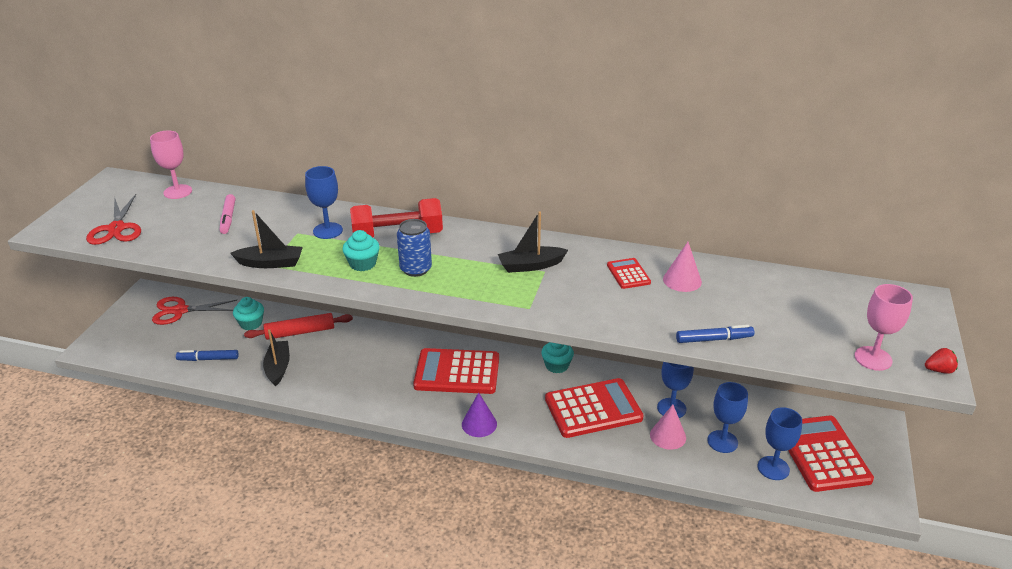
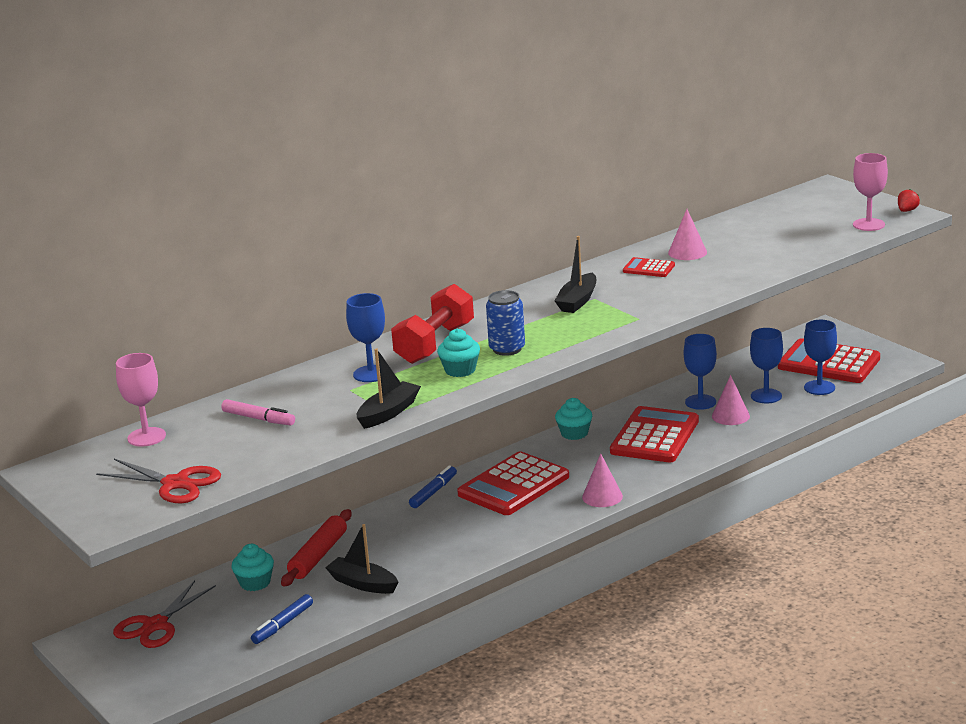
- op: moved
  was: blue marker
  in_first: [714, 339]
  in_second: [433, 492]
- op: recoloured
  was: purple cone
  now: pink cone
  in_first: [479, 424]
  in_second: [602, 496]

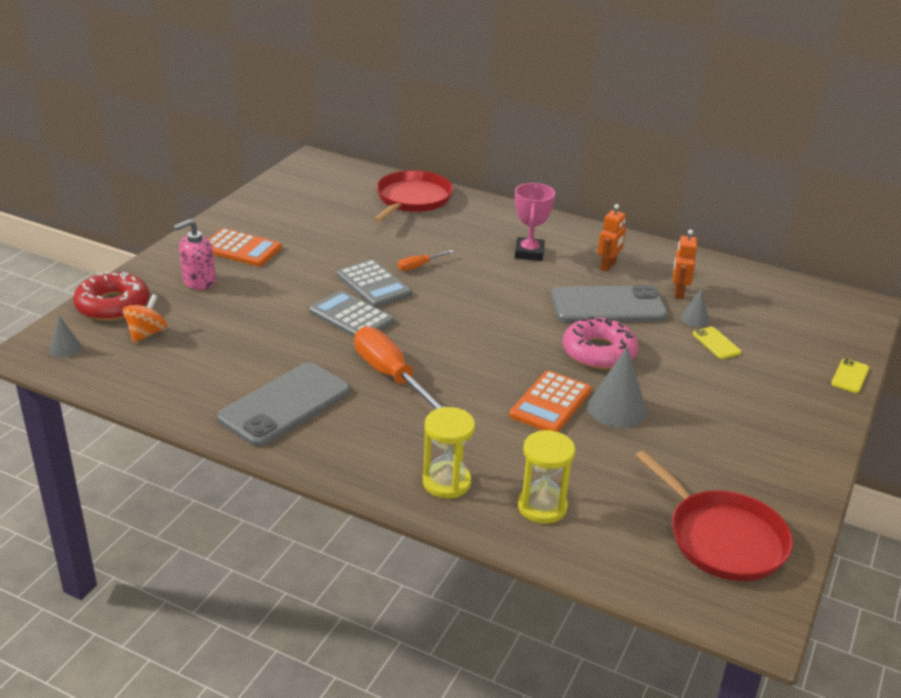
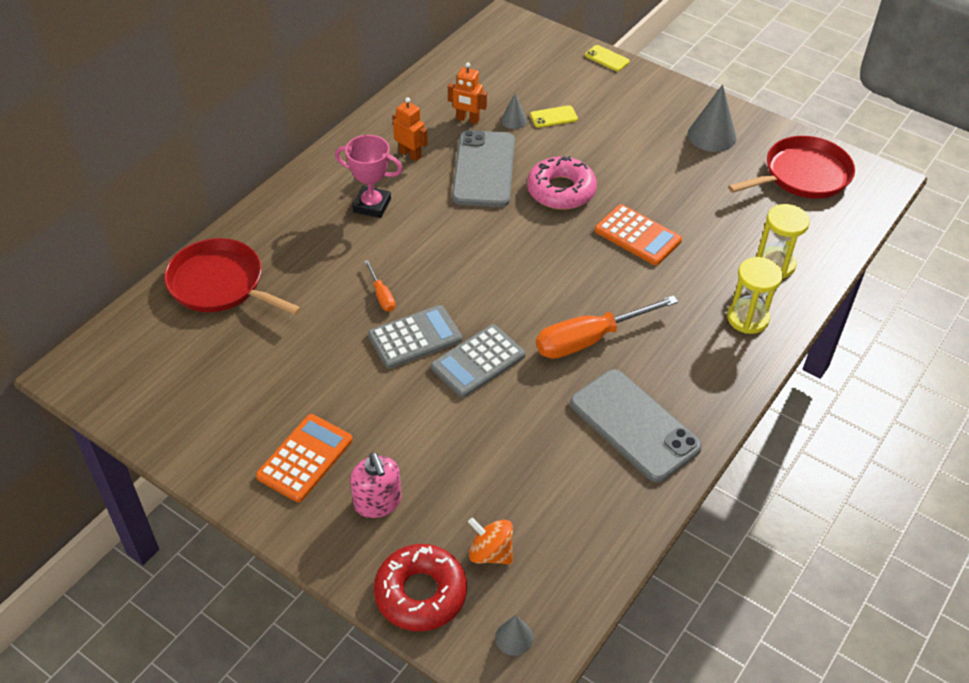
- op: moved
  was: grey cone
  in_first: [617, 409]
  in_second: [711, 135]

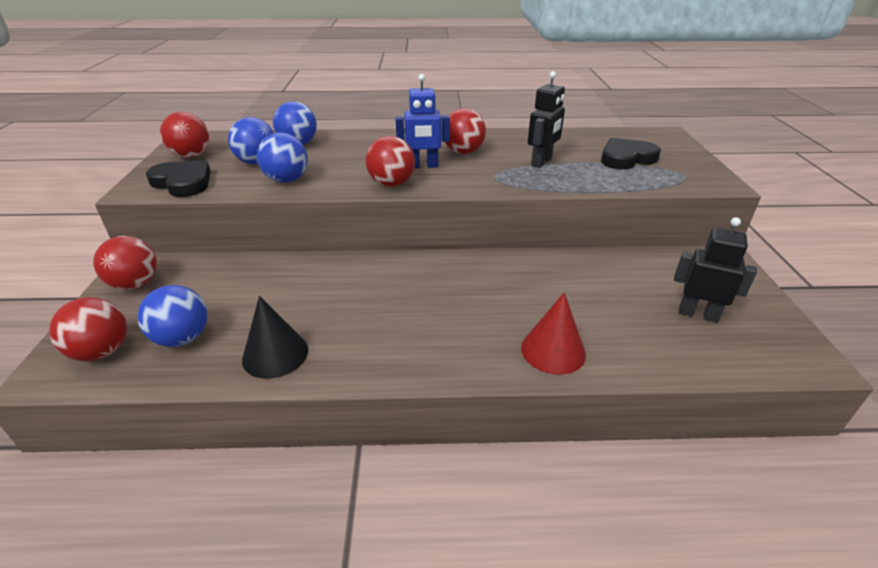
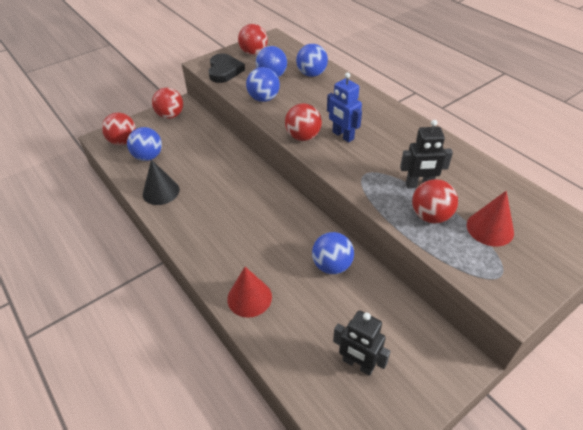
- op: added
  now: blue ball
  in_second: [332, 265]
- op: turned
  was: black robot
  in_first: [698, 314]
  in_second: [358, 364]
  clockwise: 135
- op: moved
  was: red ball
  in_first: [463, 152]
  in_second: [430, 216]
- op: replaced
  was: black heart
  now: red cone
  in_first: [626, 158]
  in_second: [490, 228]

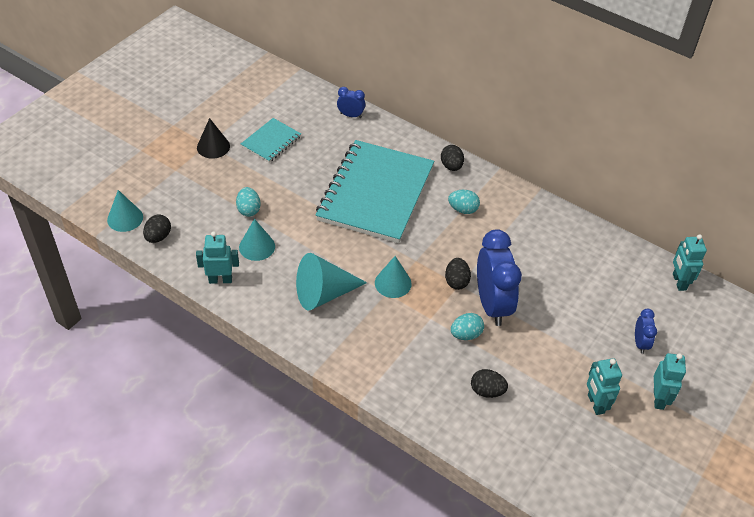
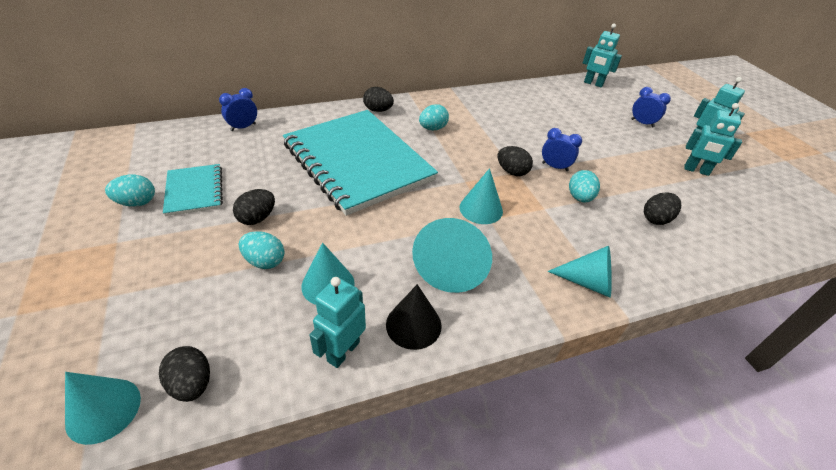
- op: added
  now: turquoise egg
  in_second: [137, 202]
- op: added
  now: black egg
  in_second: [257, 218]
- op: moved
  was: black cone
  in_first: [213, 146]
  in_second: [413, 325]
- op: resized
  was: blue clock
  in_first: [492, 305]
  in_second: [555, 167]
  ratio: 0.47
- op: added
  now: turquoise cone
  in_second: [587, 282]

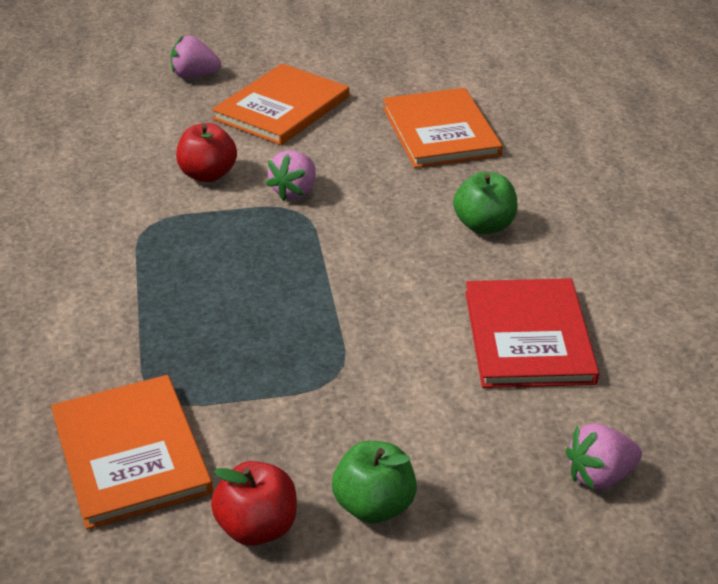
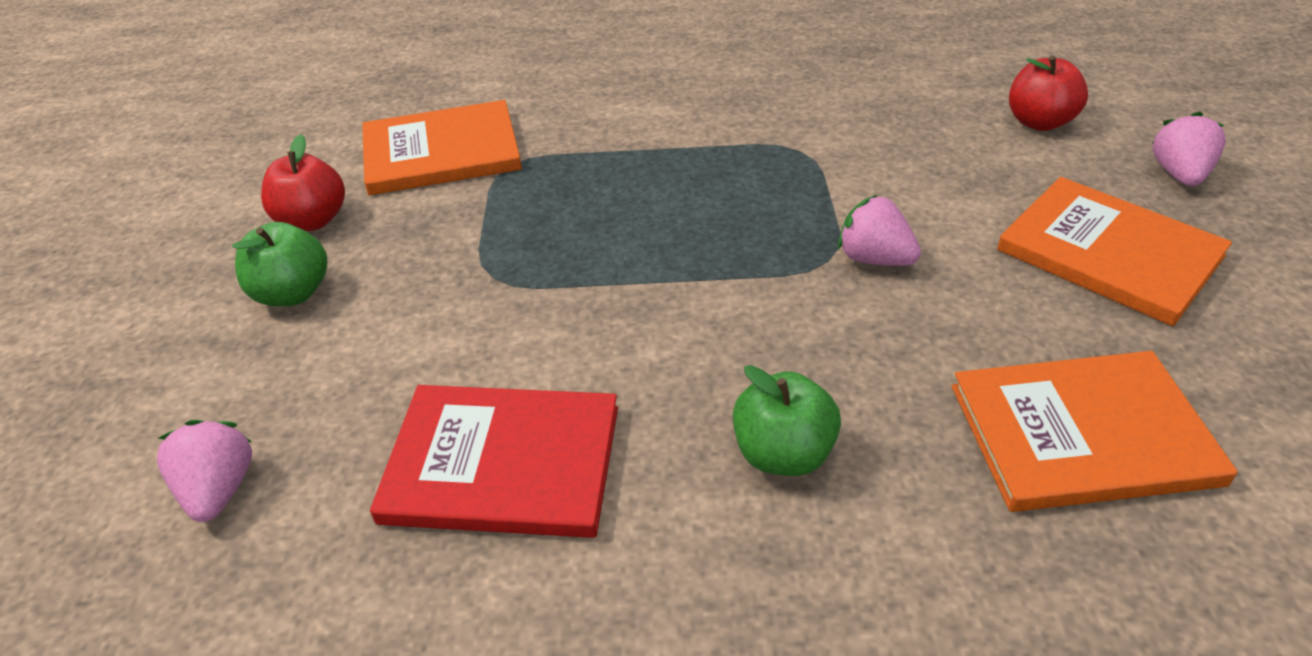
- op: moved
  was: red apple
  in_first: [208, 175]
  in_second: [1039, 122]

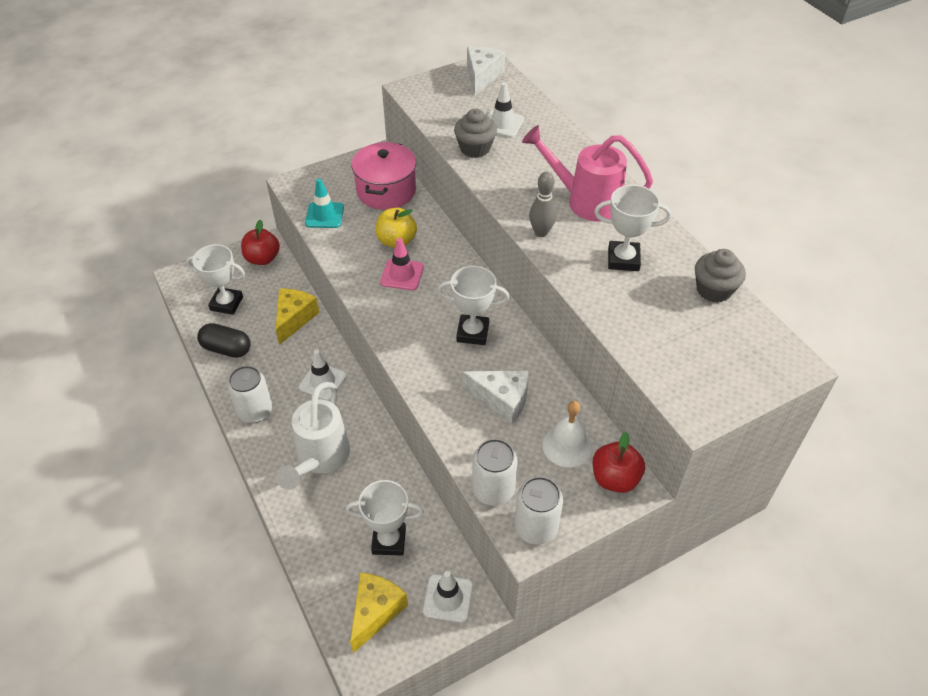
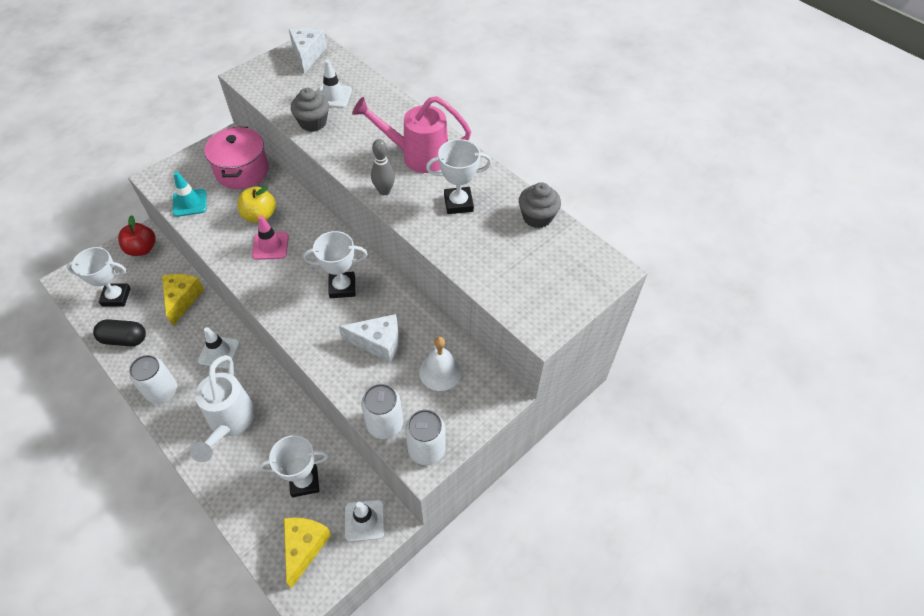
- op: removed
  was: red apple
  in_first: [615, 479]

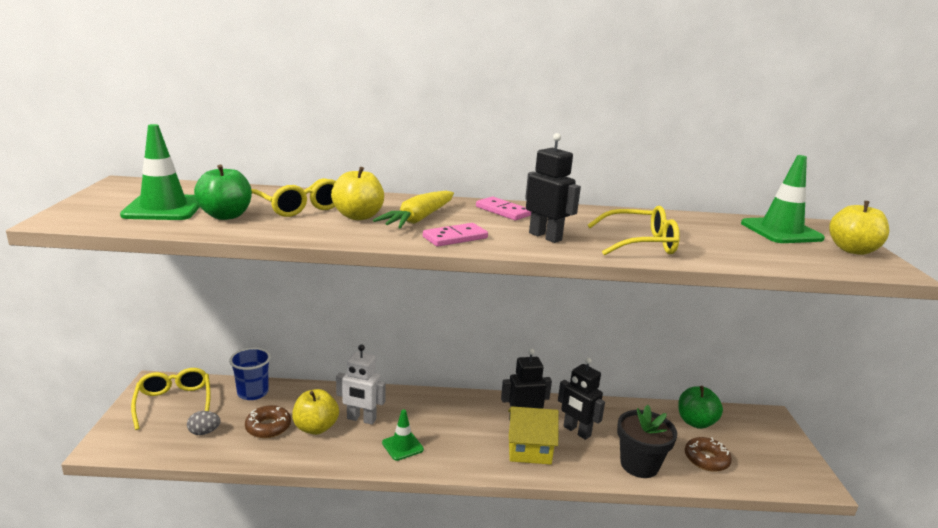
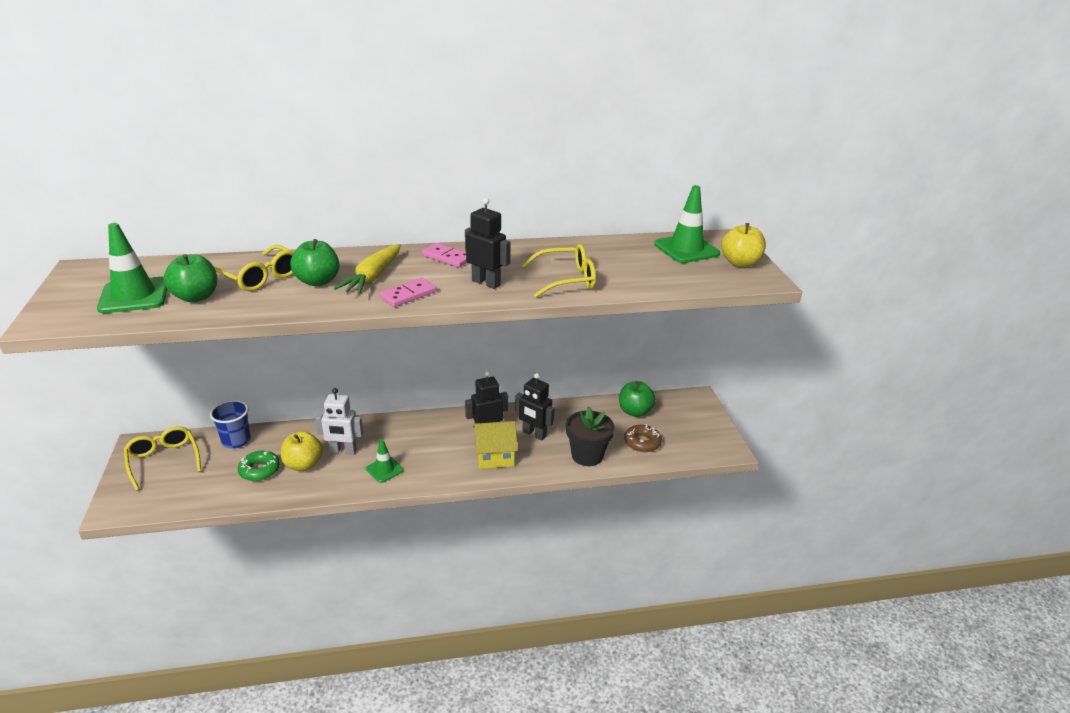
- op: recoloured
  was: brown donut
  now: green donut
  in_first: [268, 427]
  in_second: [259, 470]
- op: recoloured
  was: yellow apple
  now: green apple
  in_first: [358, 216]
  in_second: [318, 281]
- op: removed
  was: grey egg
  in_first: [204, 432]

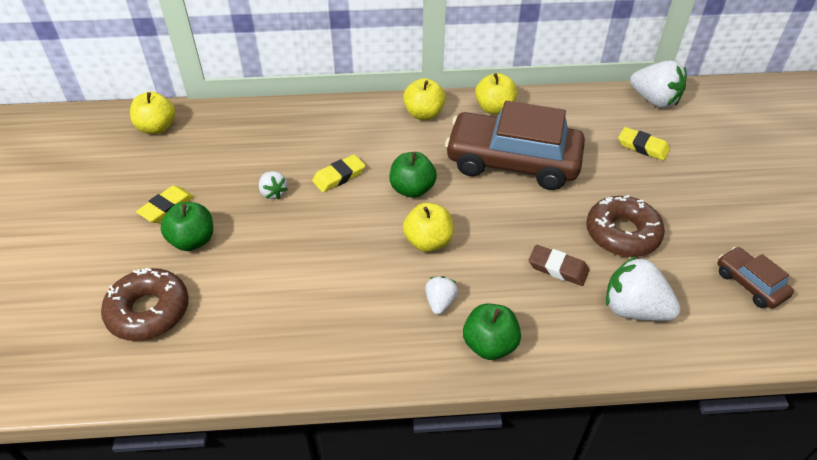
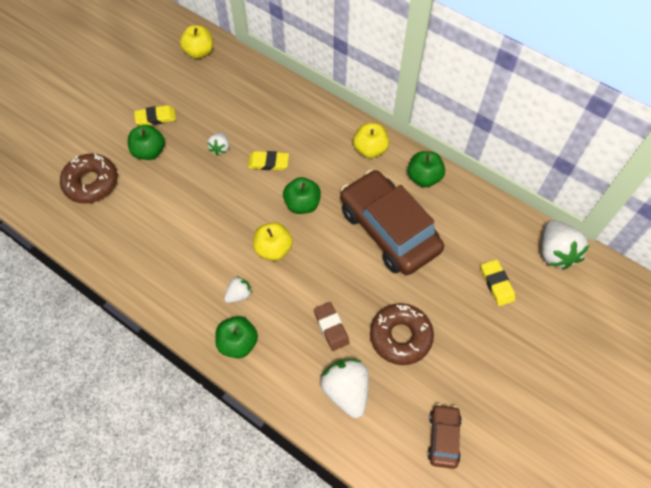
- op: recoloured
  was: yellow apple
  now: green apple
  in_first: [494, 108]
  in_second: [424, 177]

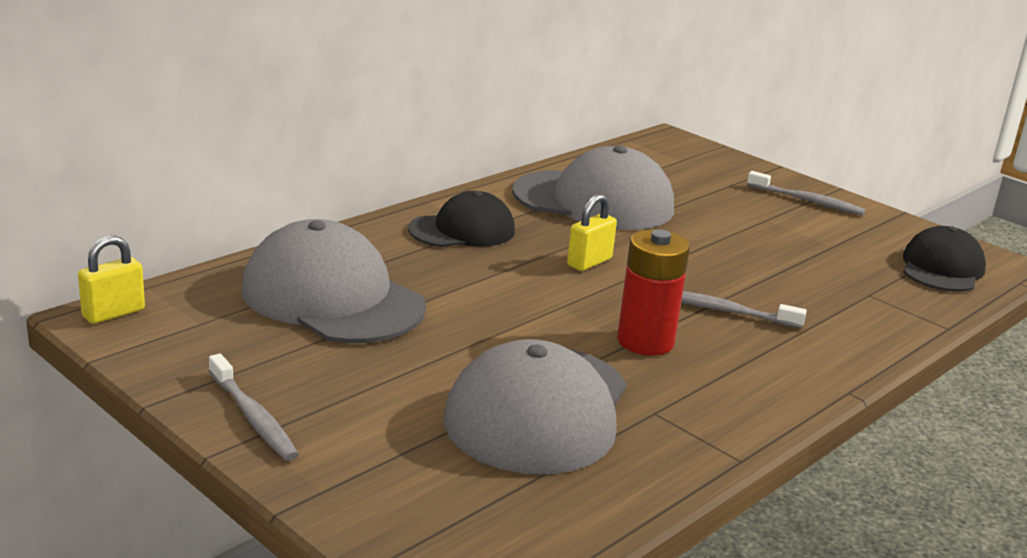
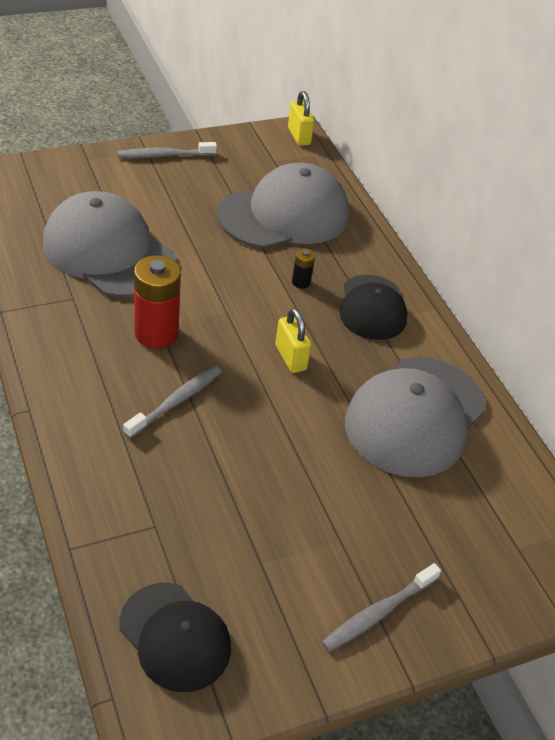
- op: added
  now: black battery
  in_second: [301, 282]

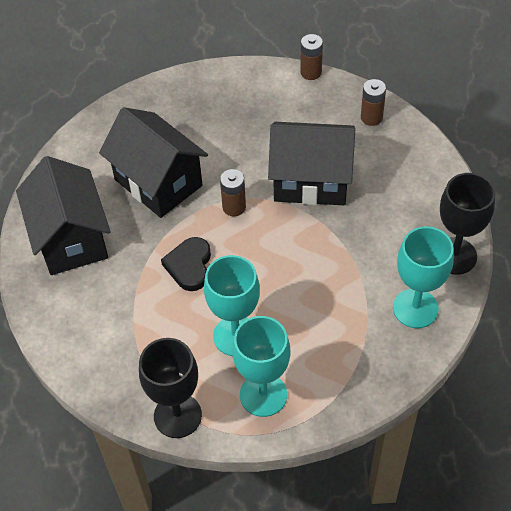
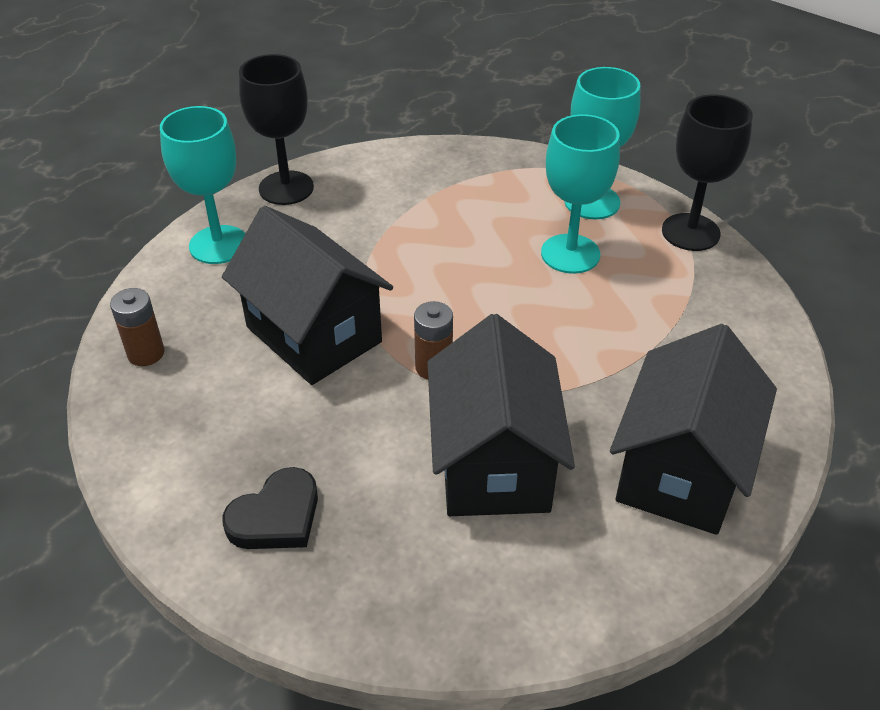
- op: moved
  was: turquoise goblet
  in_first: [415, 308]
  in_second: [218, 245]
- op: moved
  was: black heart
  in_first: [189, 266]
  in_second: [276, 516]
- op: removed
  was: brown battery
  in_first: [311, 72]

